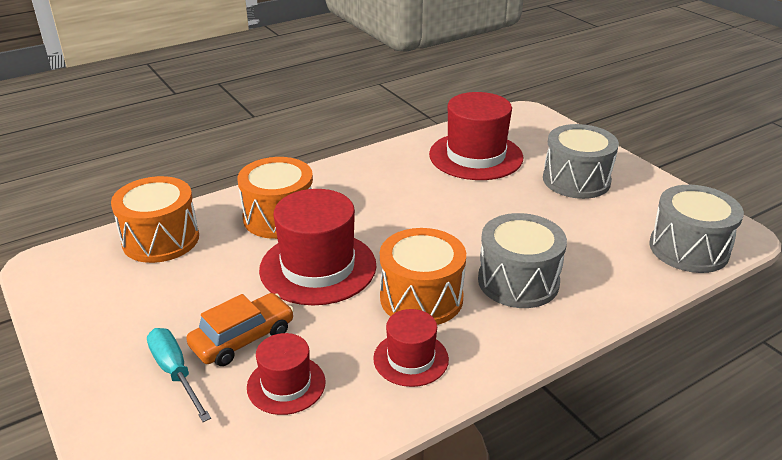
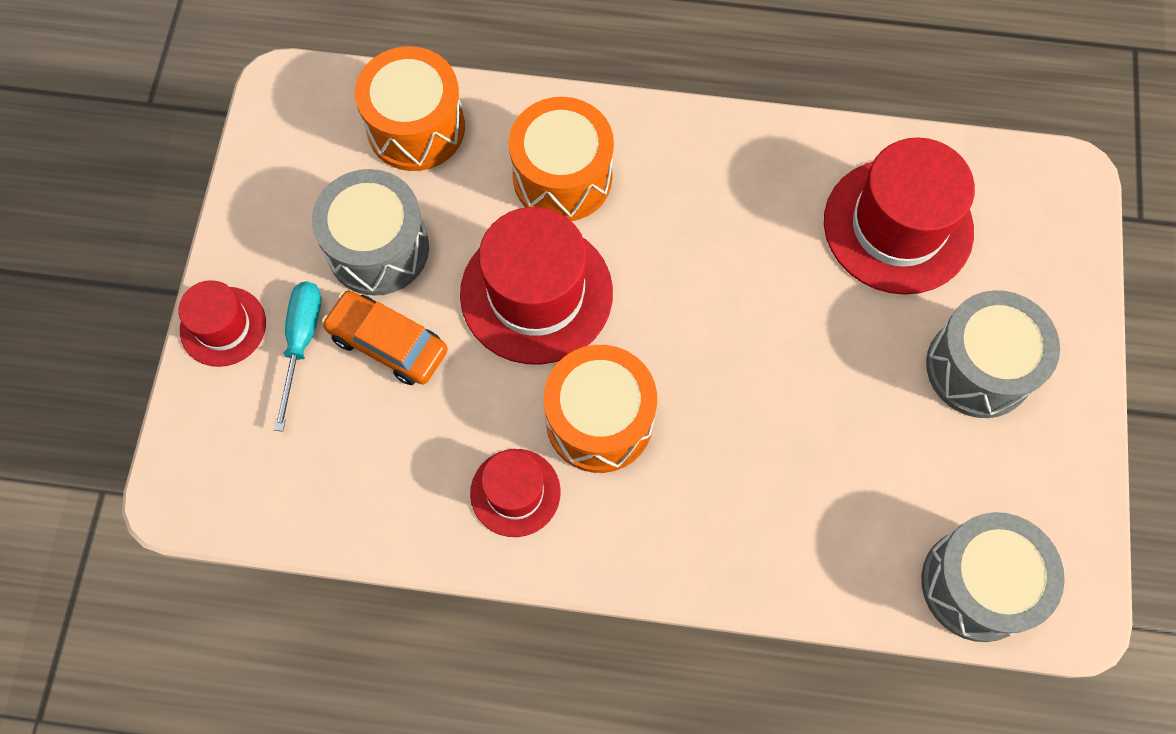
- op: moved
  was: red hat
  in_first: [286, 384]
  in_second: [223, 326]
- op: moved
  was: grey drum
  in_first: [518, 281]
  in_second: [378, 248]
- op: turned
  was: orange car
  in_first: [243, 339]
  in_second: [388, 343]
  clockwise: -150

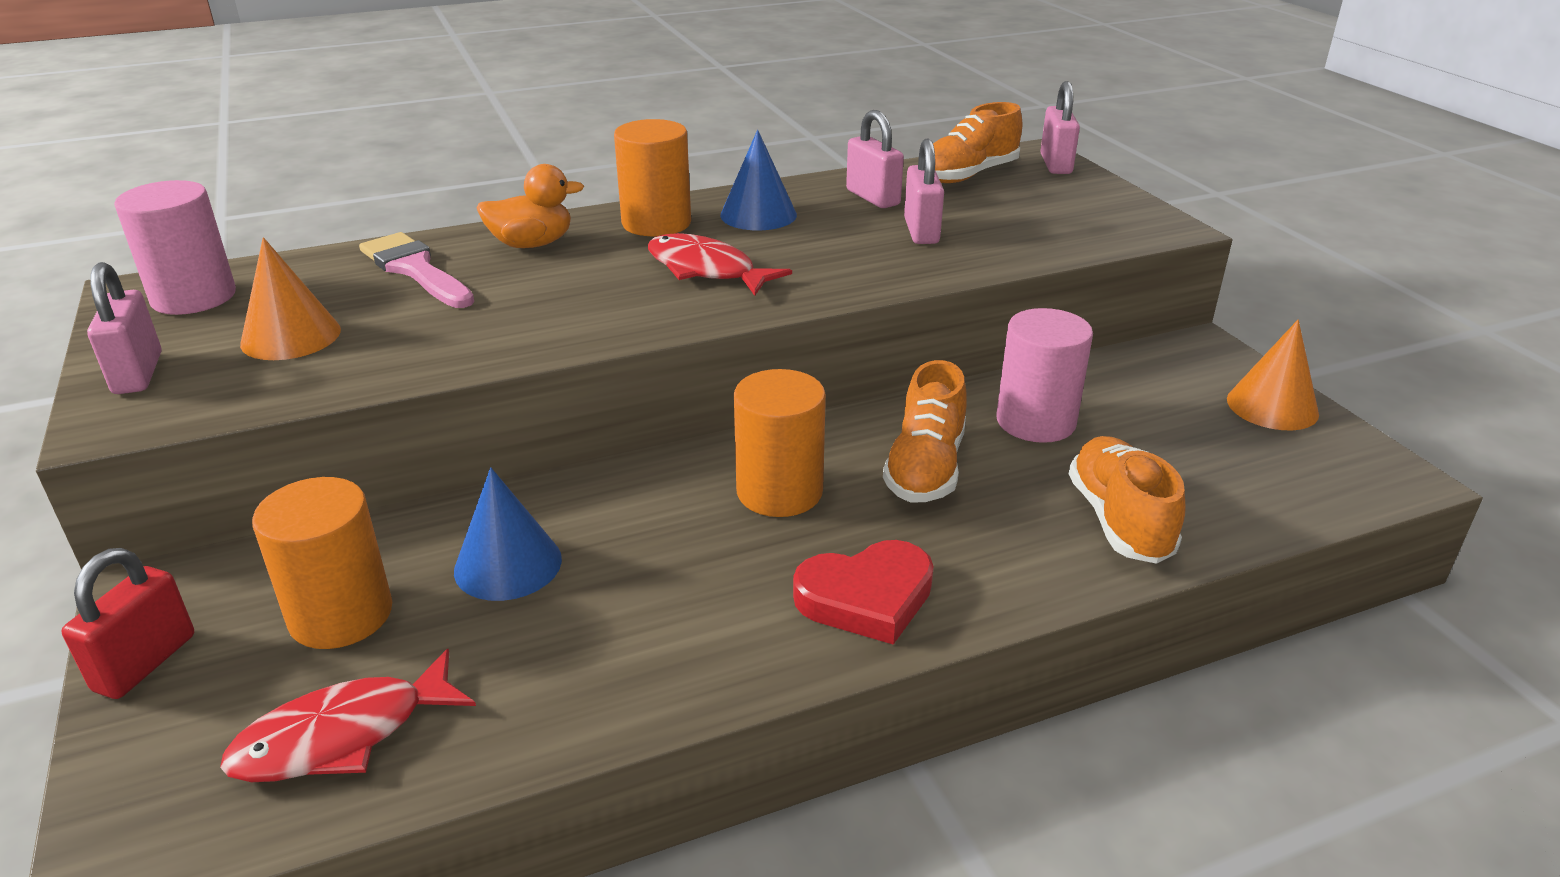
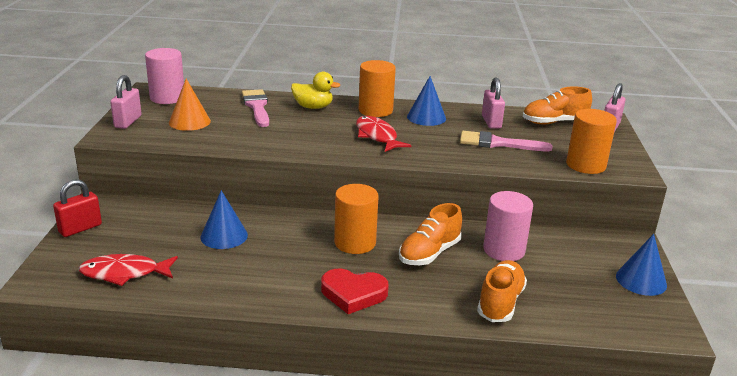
- op: recoloured
  was: orange duck
  now: yellow duck
  in_first: [532, 244]
  in_second: [313, 107]
- op: replaced
  was: pink padlock
  now: pink brush
  in_first: [921, 231]
  in_second: [498, 143]
- op: moved
  was: orange cylinder
  in_first: [341, 615]
  in_second: [585, 165]
- op: recoloured
  was: orange cone
  now: blue cone
  in_first: [1272, 406]
  in_second: [641, 280]

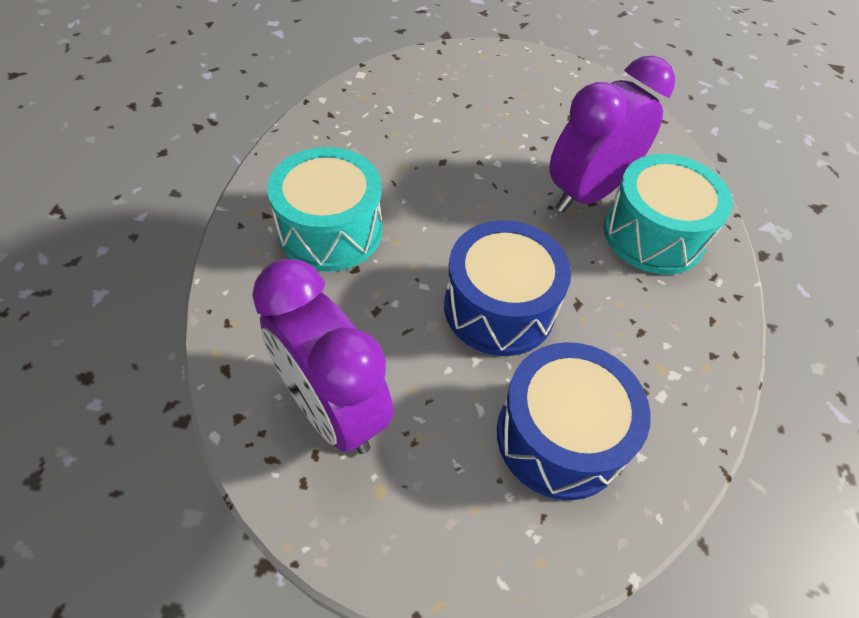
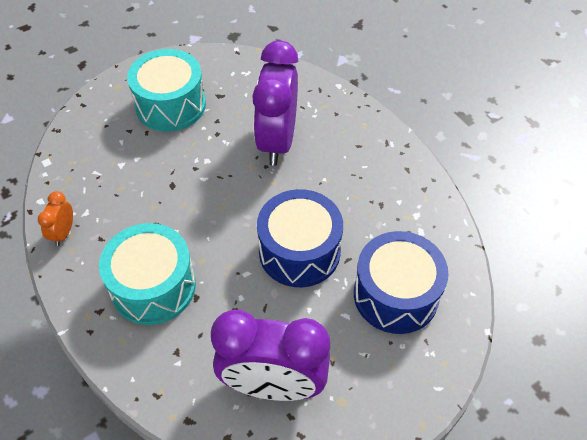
- op: added
  now: orange clock
  in_second: [63, 233]
- op: moved
  was: turquoise drum
  in_first: [653, 235]
  in_second: [170, 105]

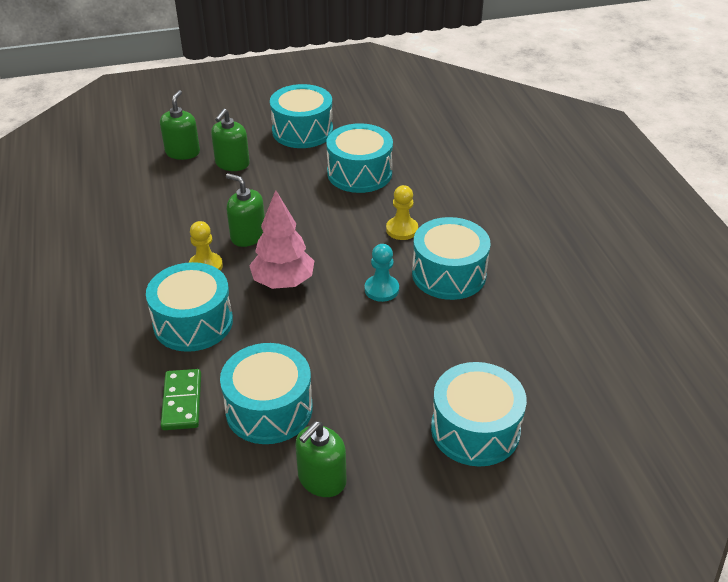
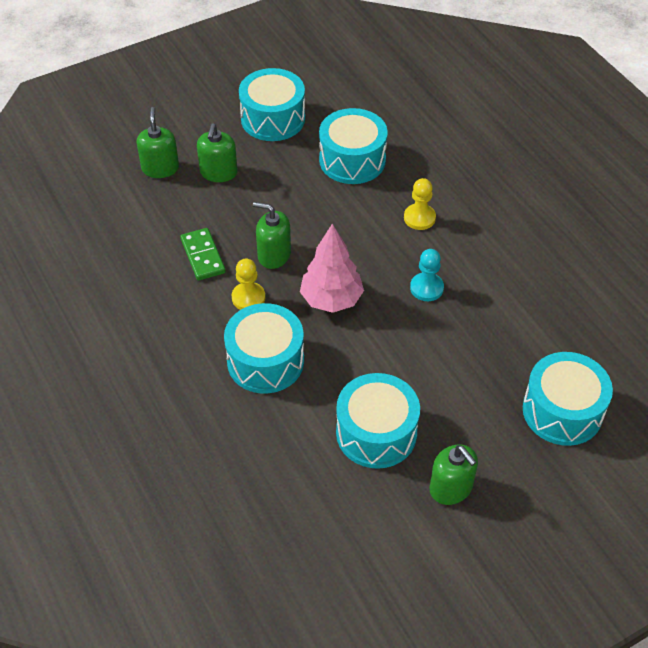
- op: moved
  was: green domino
  in_first: [182, 401]
  in_second: [203, 256]
- op: turned
  was: green soap dispenser
  in_first: [322, 479]
  in_second: [451, 488]
  clockwise: -60
- op: removed
  was: turquoise drum
  in_first: [449, 274]

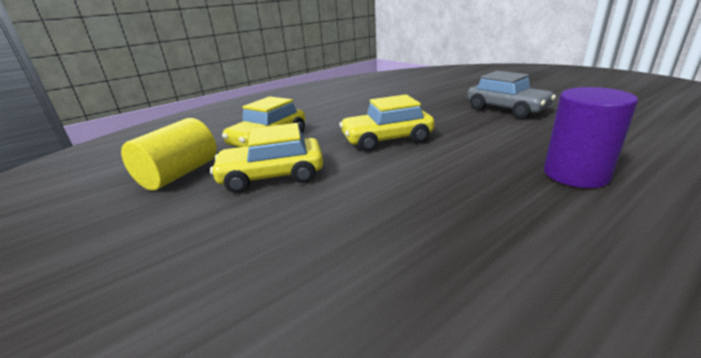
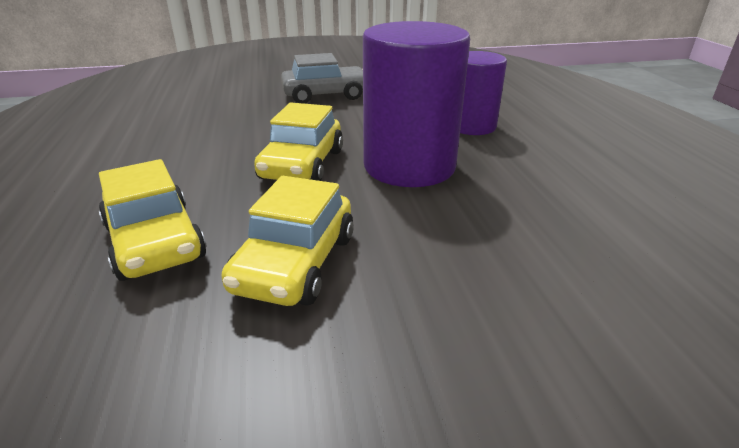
- op: added
  now: purple cylinder
  in_second: [409, 166]
- op: removed
  was: yellow cylinder
  in_first: [179, 174]

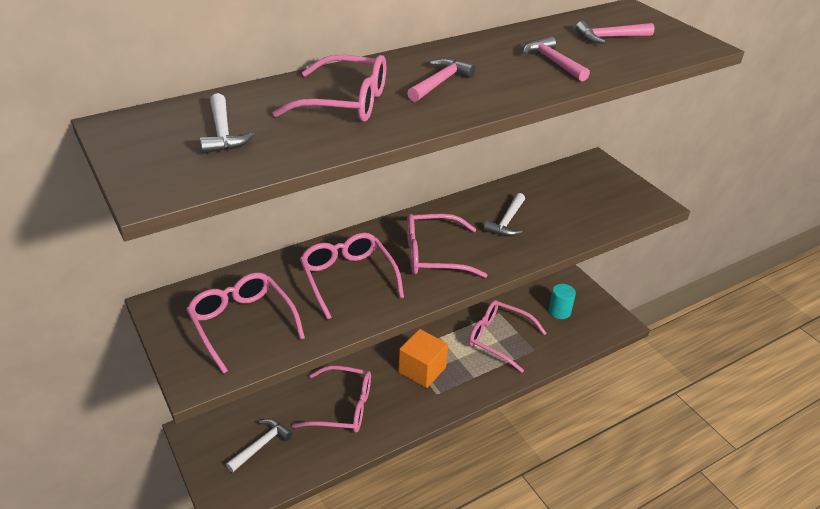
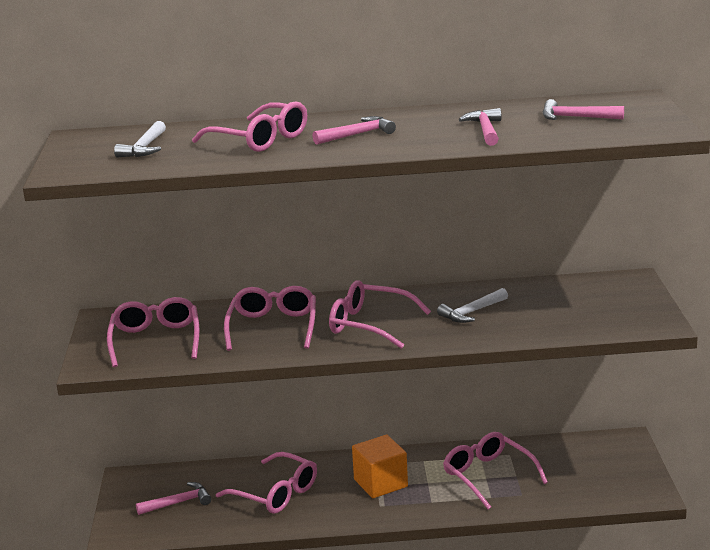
- op: recoloured
  was: white hammer
  now: pink hammer
  in_first: [261, 445]
  in_second: [178, 503]
- op: removed
  was: turquoise cylinder
  in_first: [559, 311]

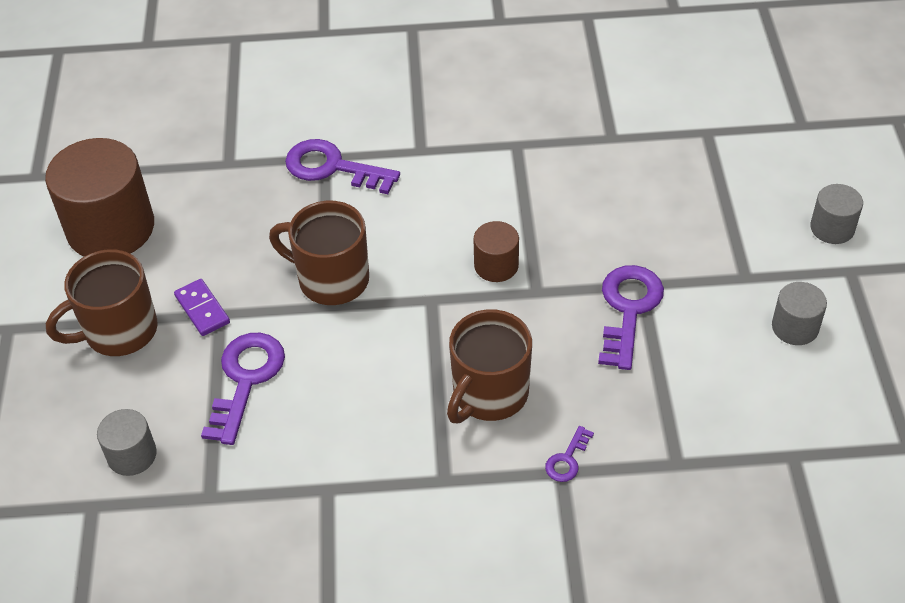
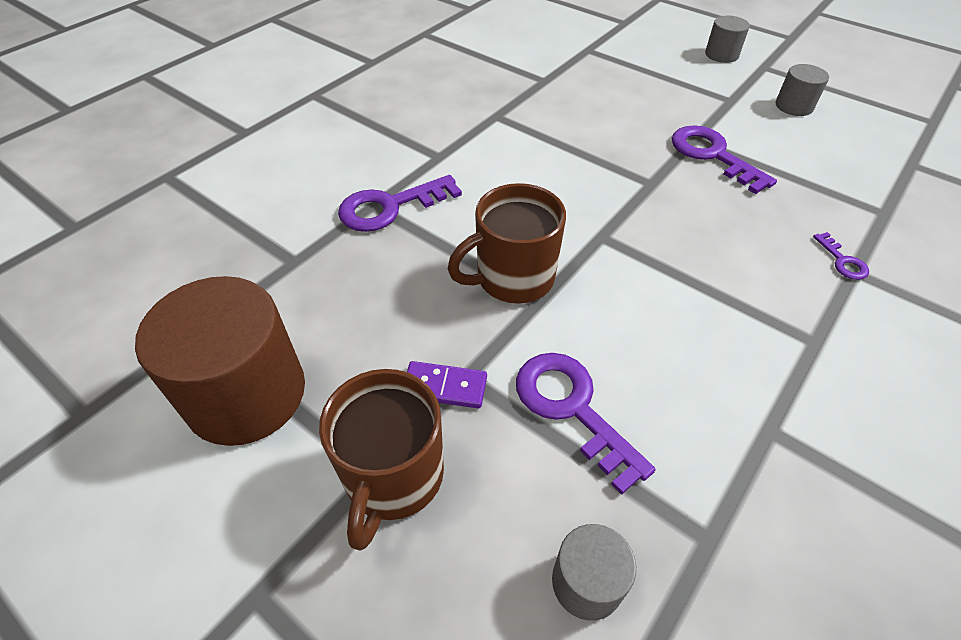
- op: removed
  was: brown mug
  in_first: [489, 394]
- op: removed
  was: brown cylinder
  in_first: [496, 265]

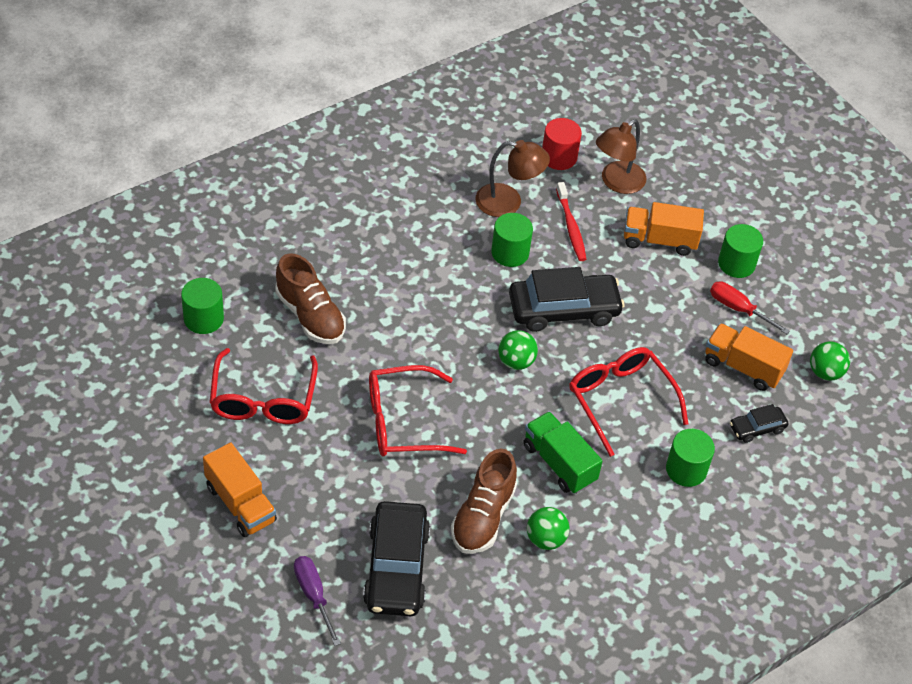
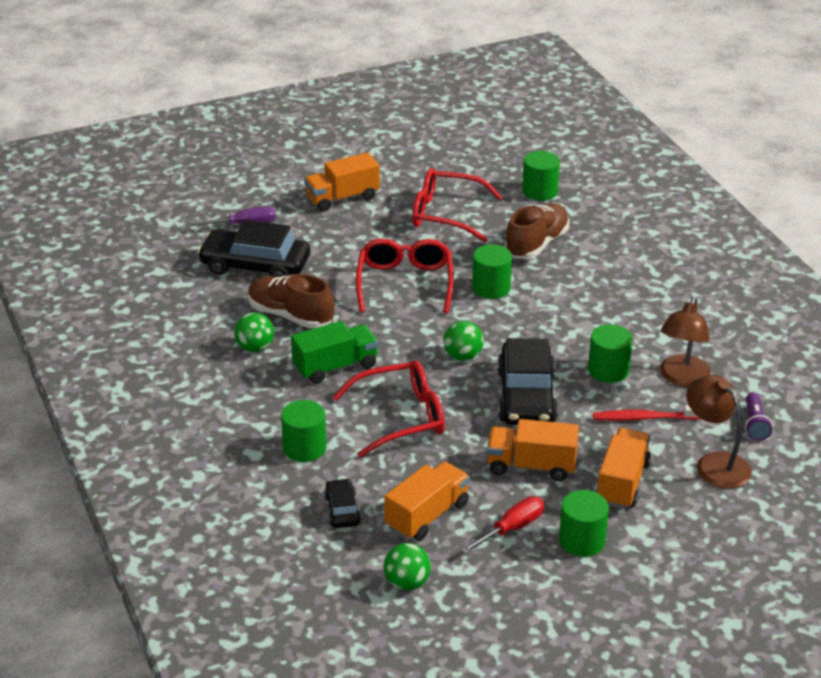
- op: added
  now: green cylinder
  in_second: [491, 288]
- op: added
  now: orange truck
  in_second: [531, 466]
- op: turned
  was: brown shoe
  in_first: [310, 316]
  in_second: [536, 244]
  clockwise: 150
- op: replaced
  was: red cylinder
  now: purple flashlight
  in_first: [559, 157]
  in_second: [755, 424]

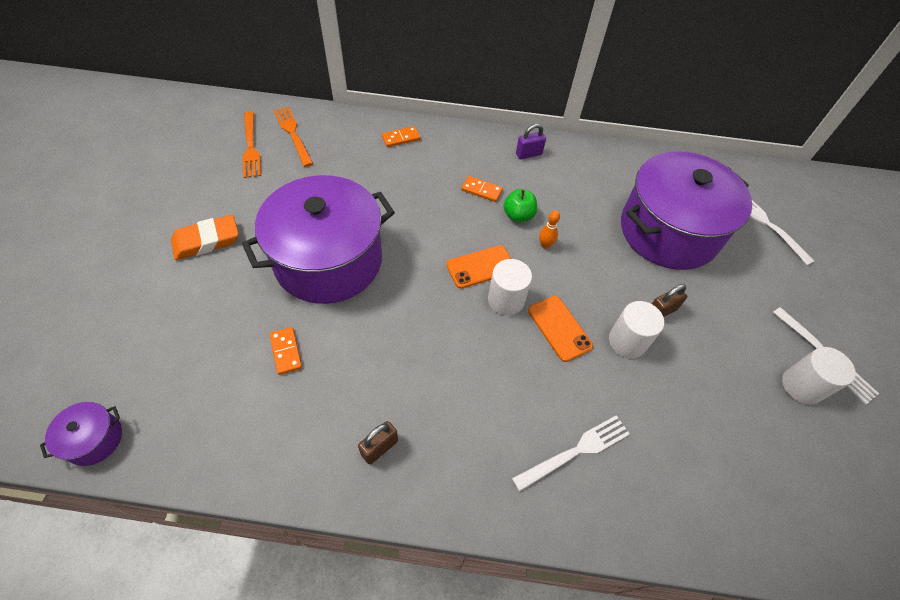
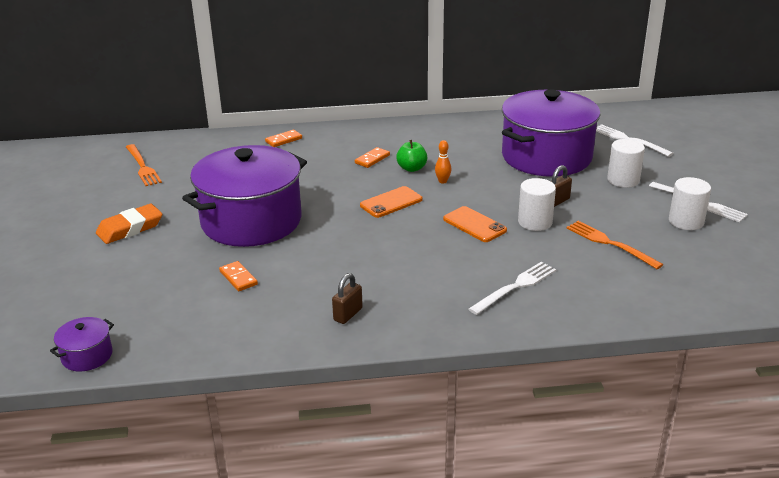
- op: turned
  was: orange domino
  in_first: [481, 190]
  in_second: [372, 159]
  clockwise: -60
- op: moved
  was: orange fork
  in_first: [292, 133]
  in_second: [609, 243]
- op: moved
  was: white cylinder
  in_first: [506, 300]
  in_second: [623, 180]
- op: removed
  was: purple padlock
  in_first: [528, 154]

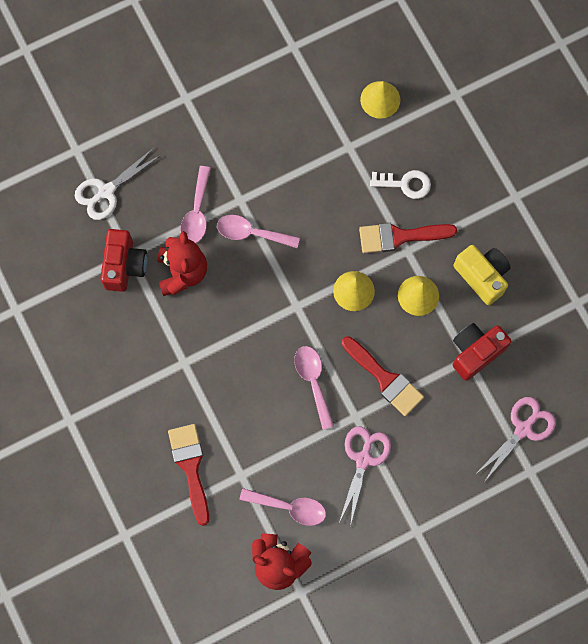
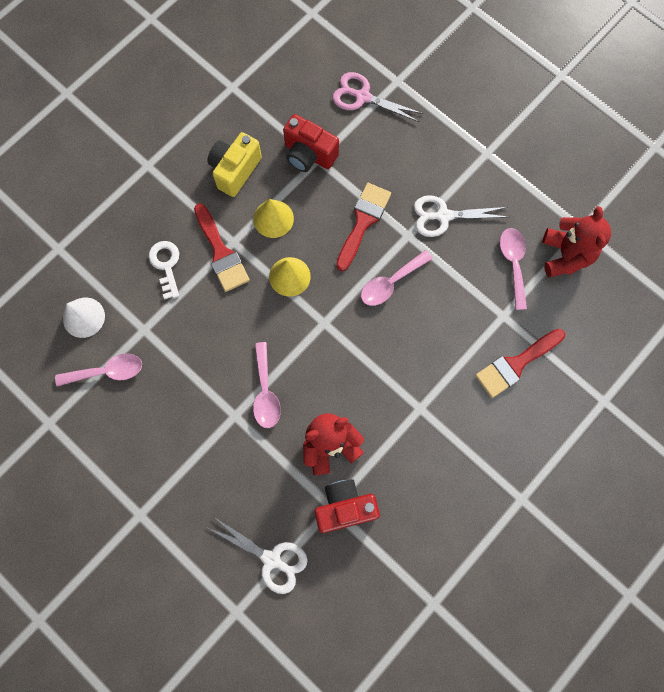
- op: moved
  was: pink spoon
  in_first: [197, 212]
  in_second: [107, 371]
- op: recoloured
  was: yellow cone
  now: white cone
  in_first: [380, 99]
  in_second: [83, 317]
- op: recoloured
  was: pink scissors
  now: white scissors
  in_first: [363, 459]
  in_second: [443, 216]

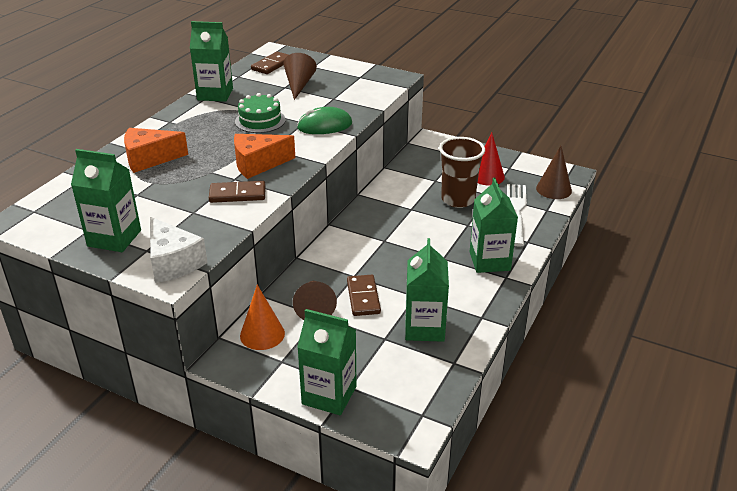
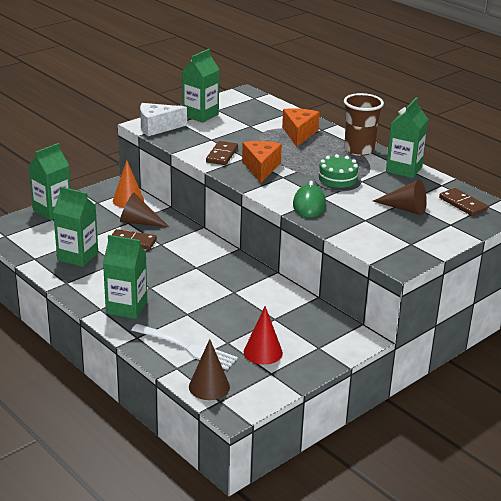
- op: moved
  was: brown cup
  in_first: [458, 199]
  in_second: [359, 150]

